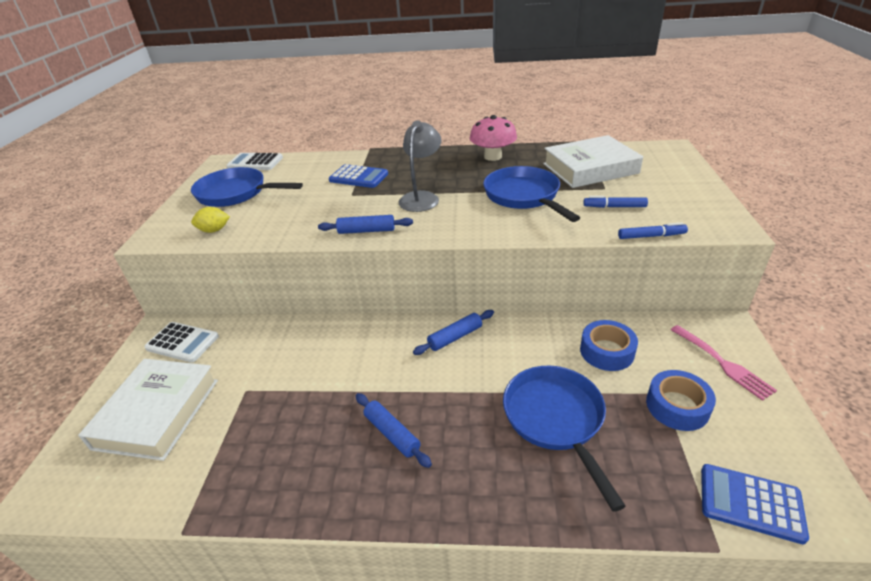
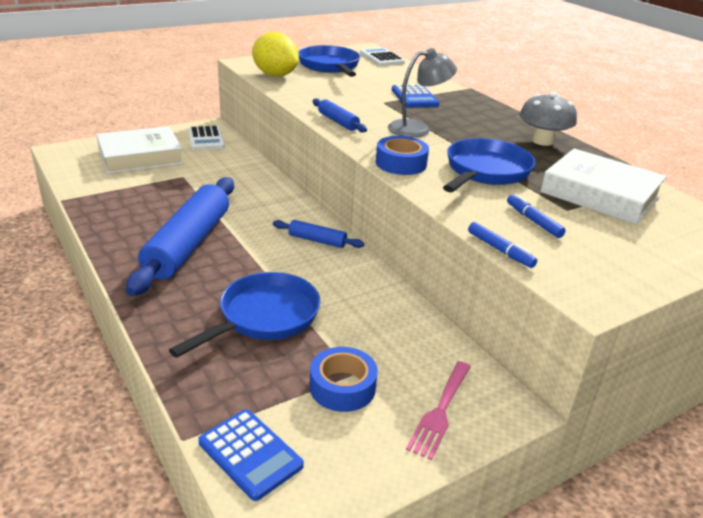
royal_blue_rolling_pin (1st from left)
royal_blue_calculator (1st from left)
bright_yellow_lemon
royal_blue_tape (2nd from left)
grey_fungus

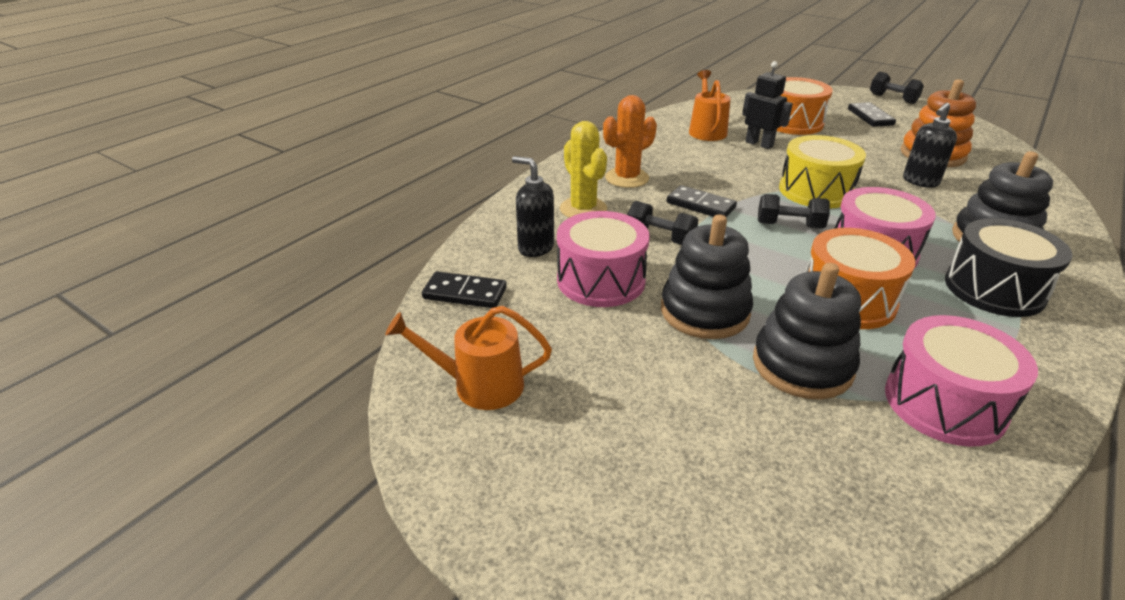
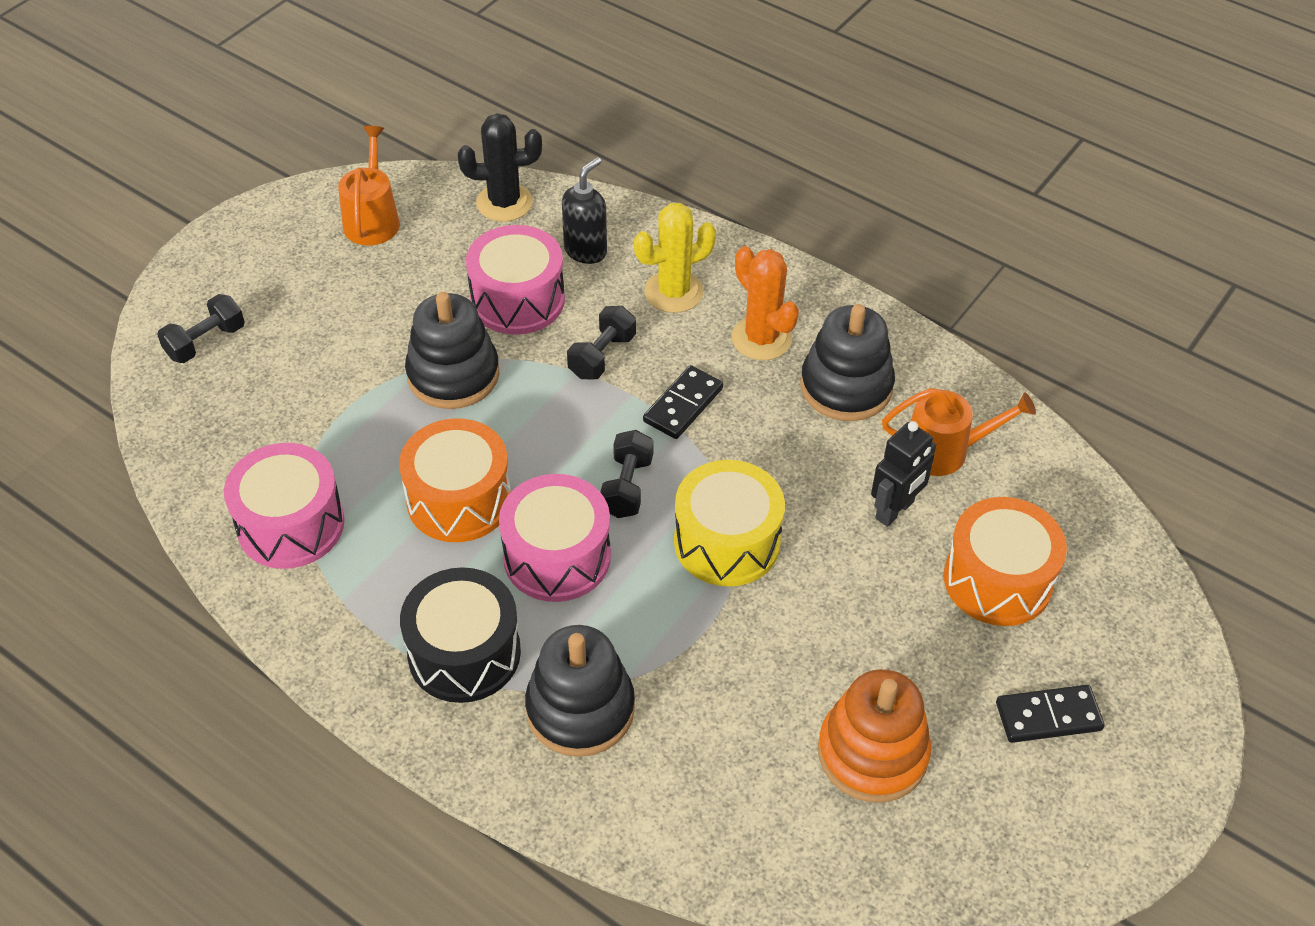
jet-black_dumbbell (1st from left)
jet-black_saguaro_cactus
jet-black_stacking_toy (3rd from left)
jet-black_pump_bottle (2nd from left in the first image)

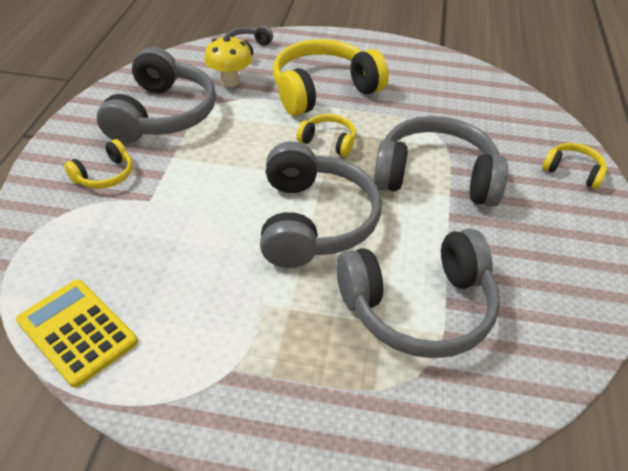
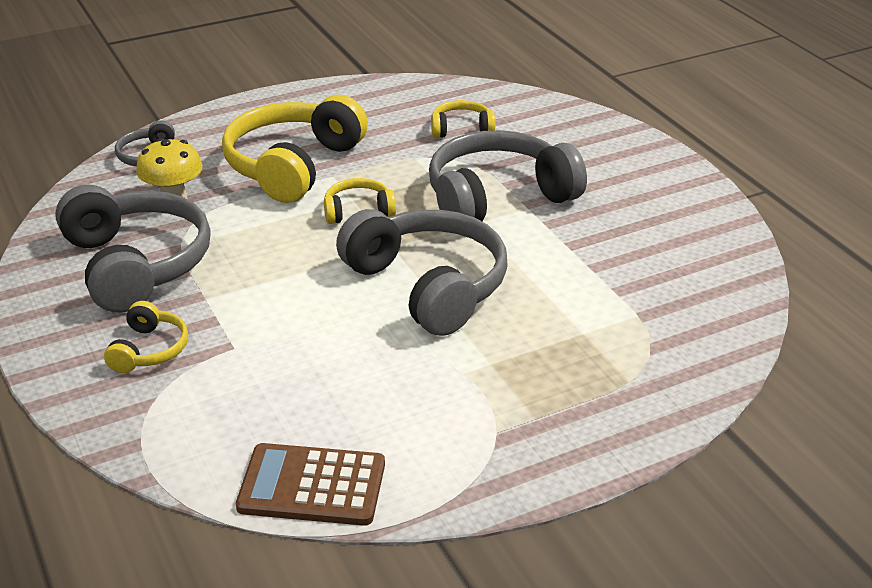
brown_calculator
bright_yellow_headset (4th from left)
grey_headset (4th from left in the first image)

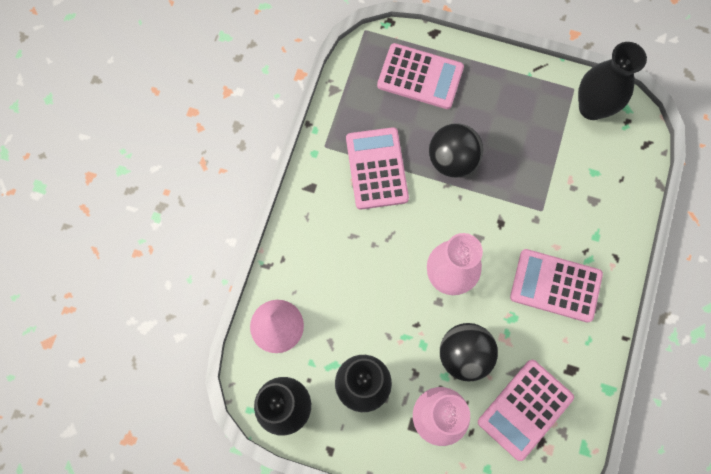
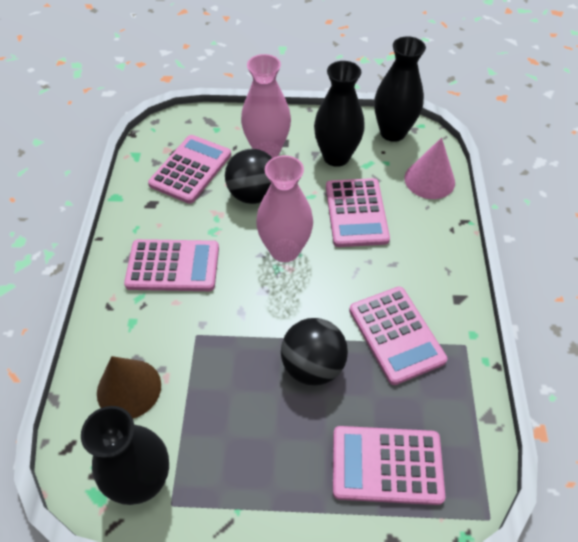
brown_cone
pink_calculator (3rd from left)

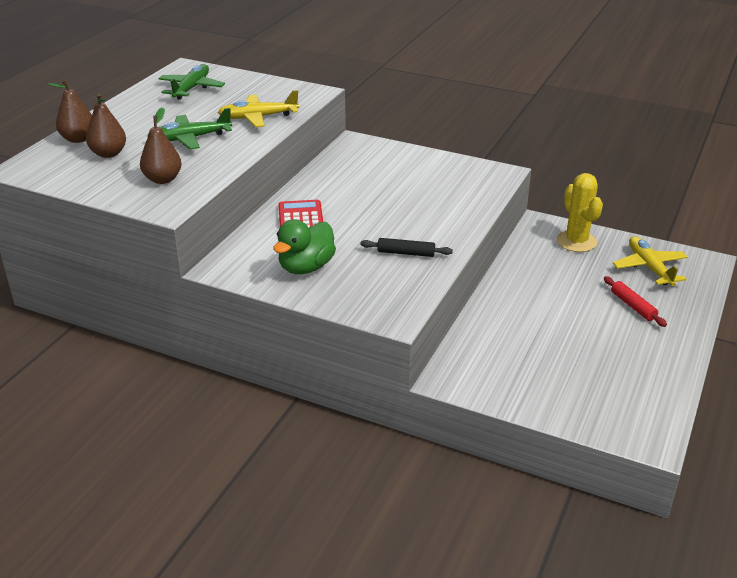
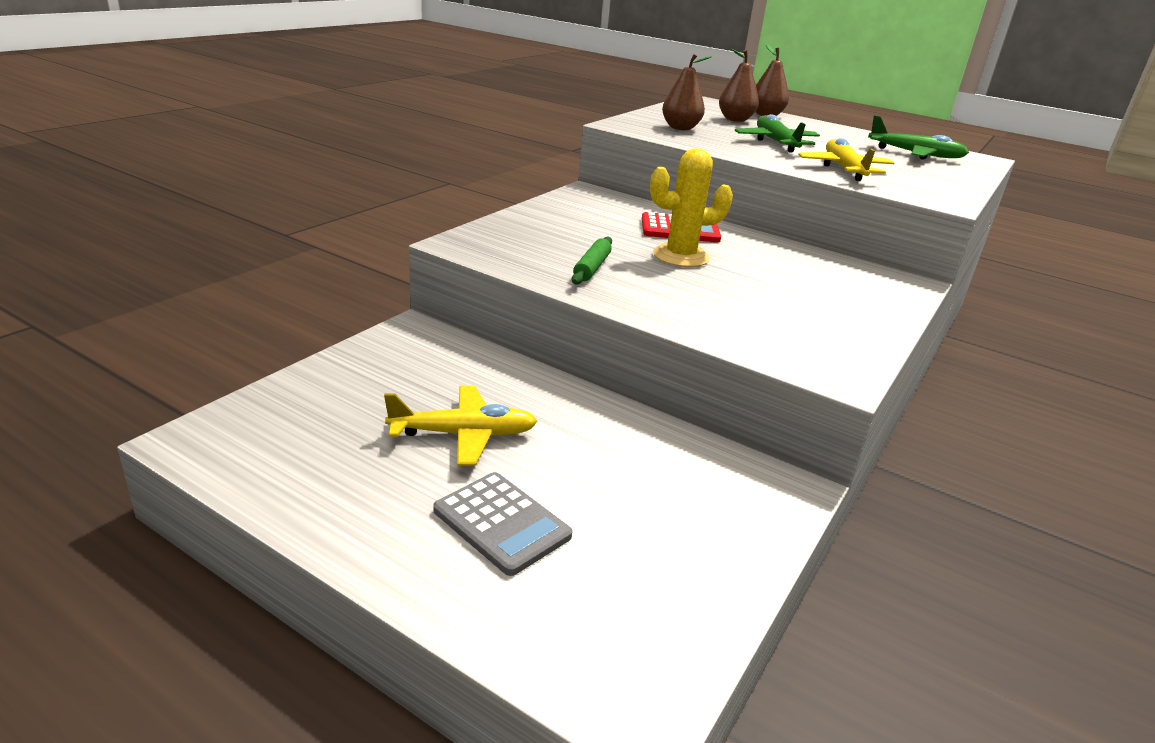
bright_yellow_aeroplane (1st from left)
grey_calculator
emerald_rolling_pin
bright_yellow_saguaro_cactus
emerald_duck

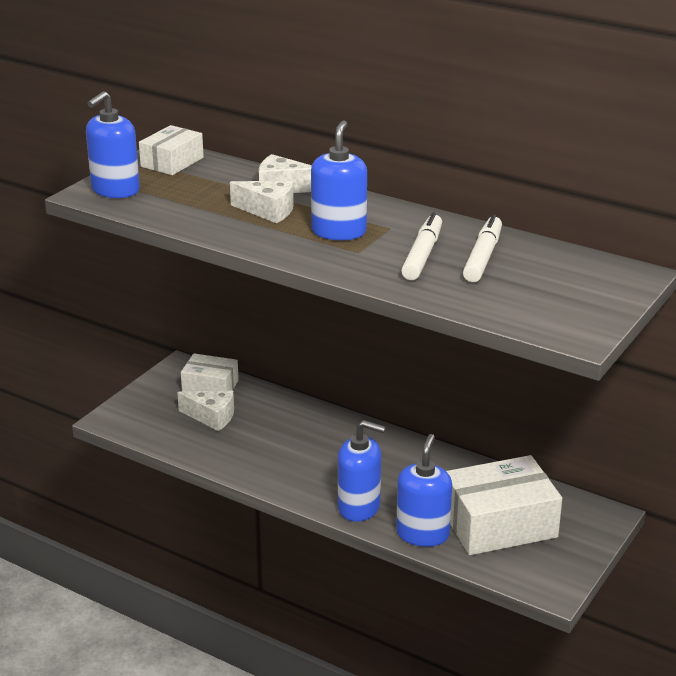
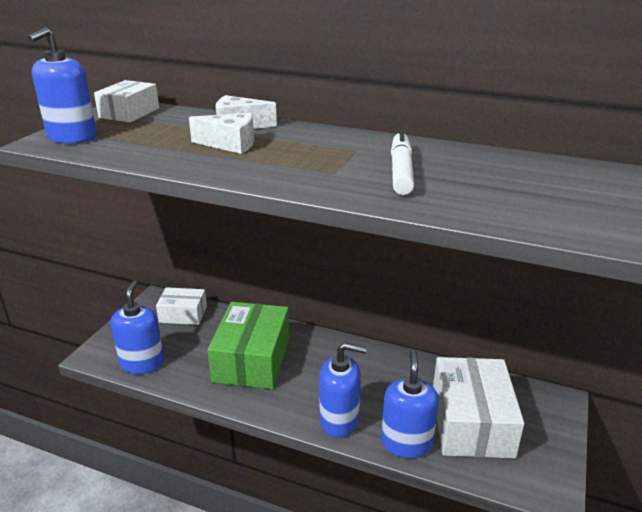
royal_blue_pump_bottle (2nd from left)
emerald_package
white_package (3rd from left)
white_piece_of_cheese (1st from left in the first image)
white_marker (2nd from left in the first image)

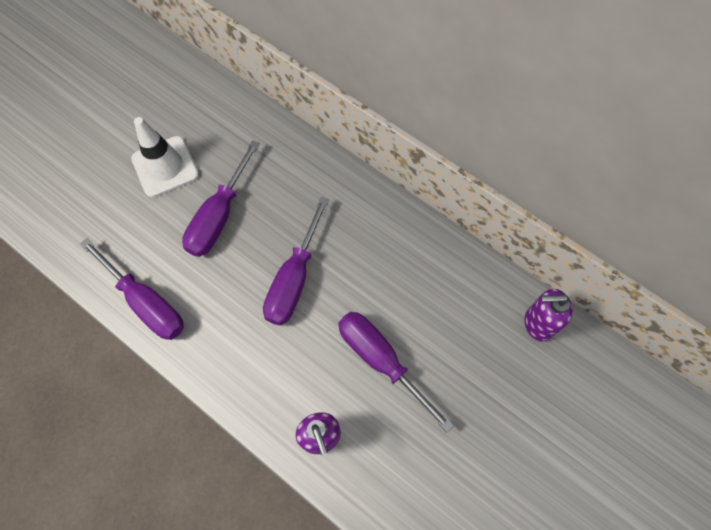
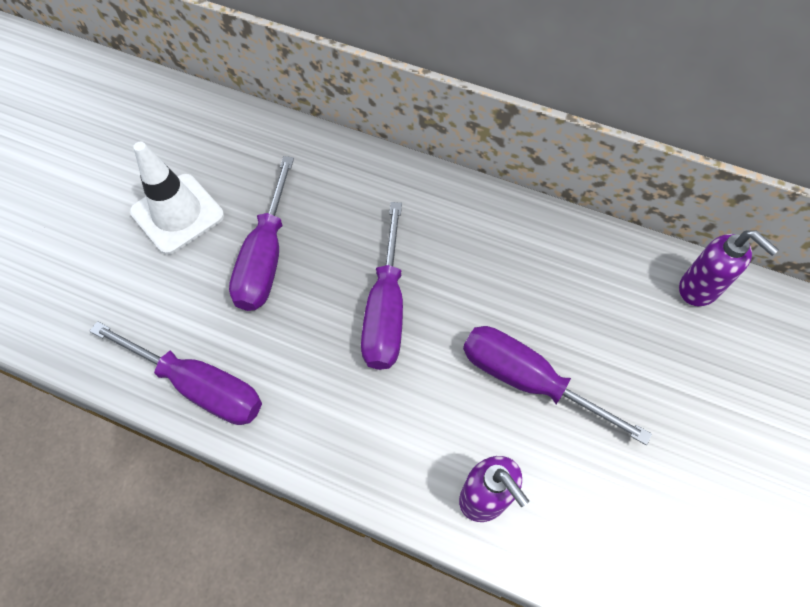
royal_purple_pump_bottle (2nd from left)

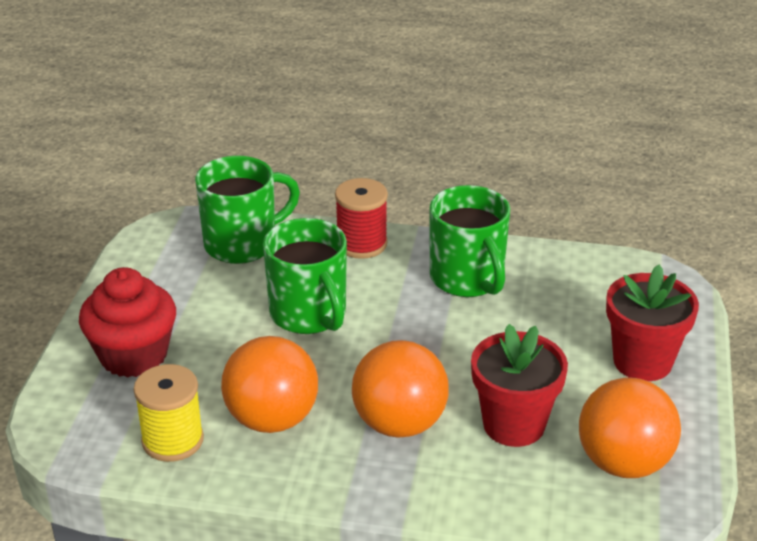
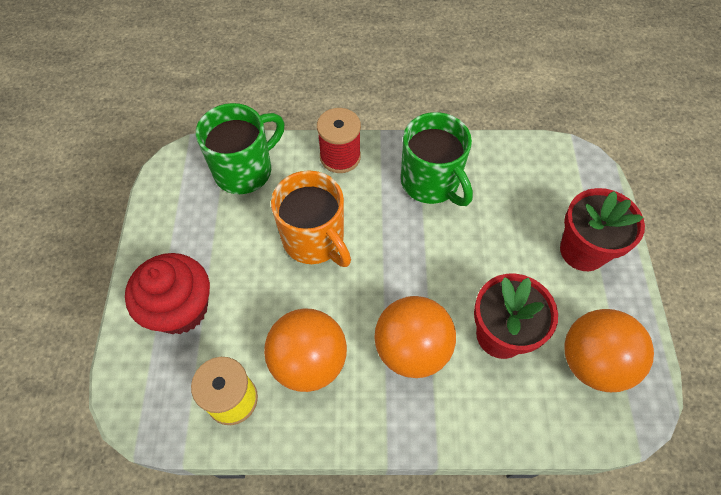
orange_coffee_mug

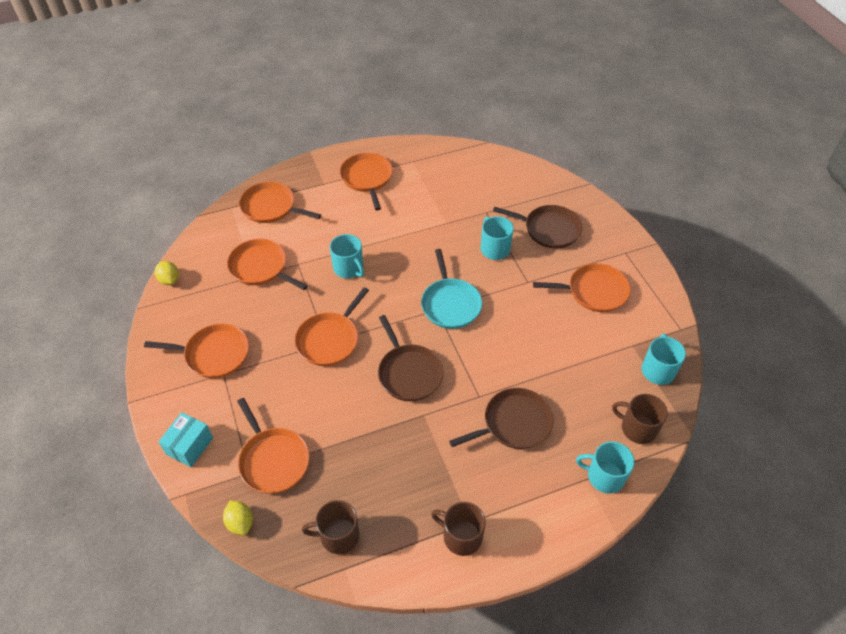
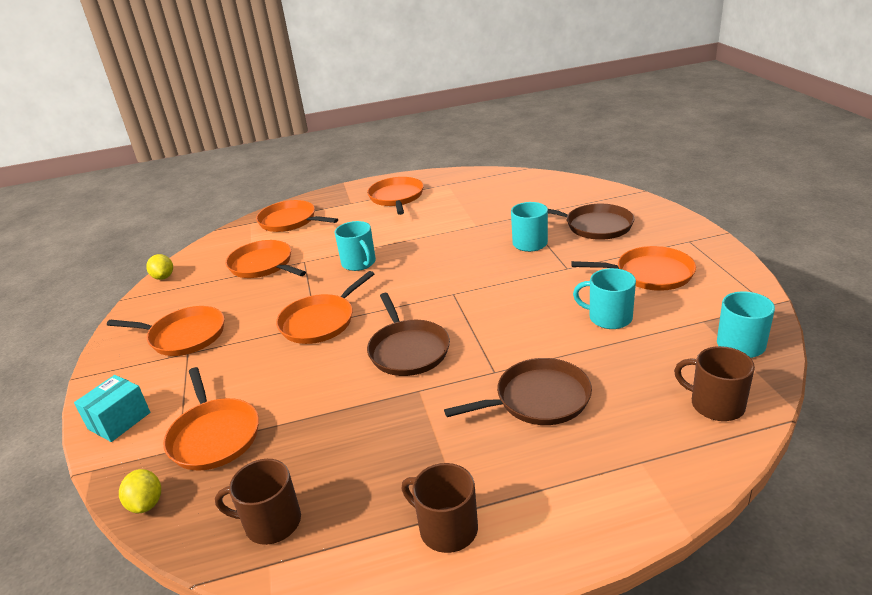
turquoise_coffee_mug (3rd from left)
turquoise_frying_pan

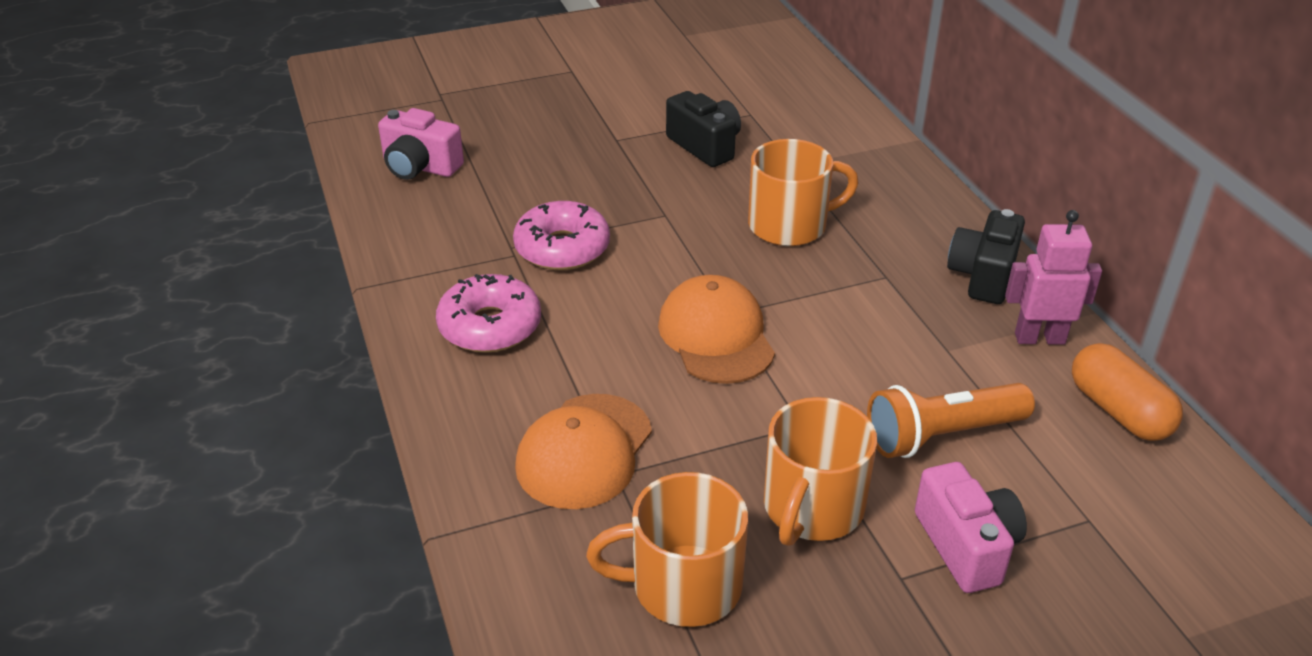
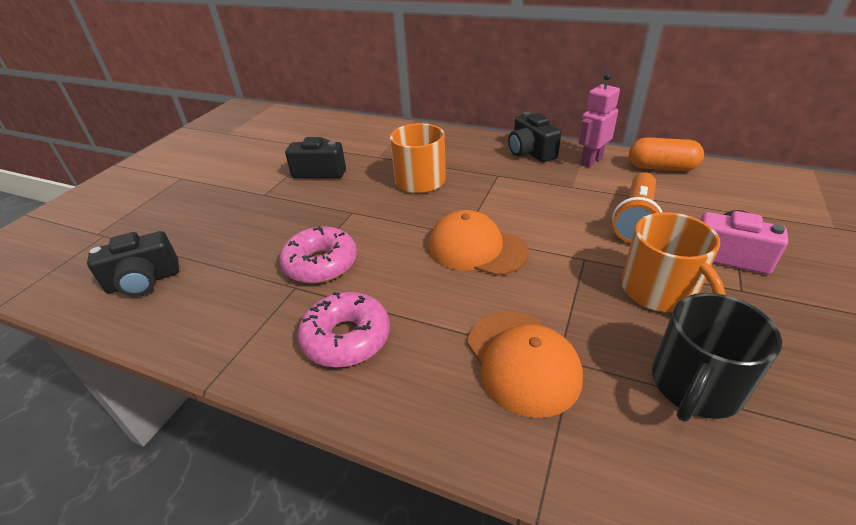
jet-black_photo_camera (1st from left)
jet-black_coffee_mug

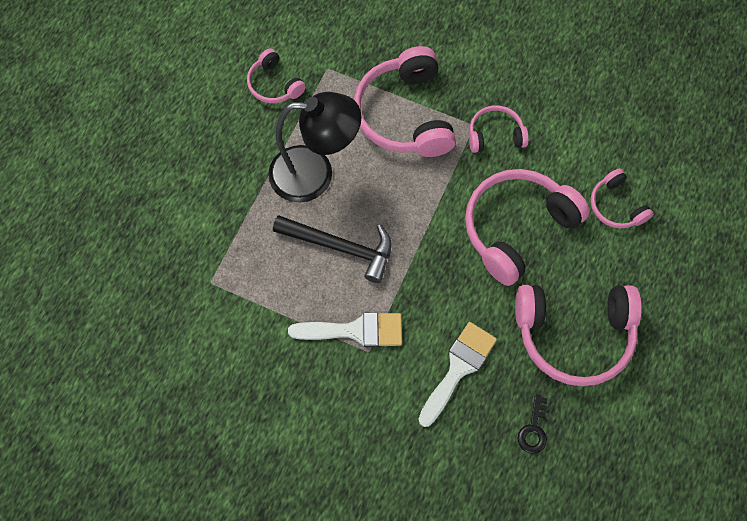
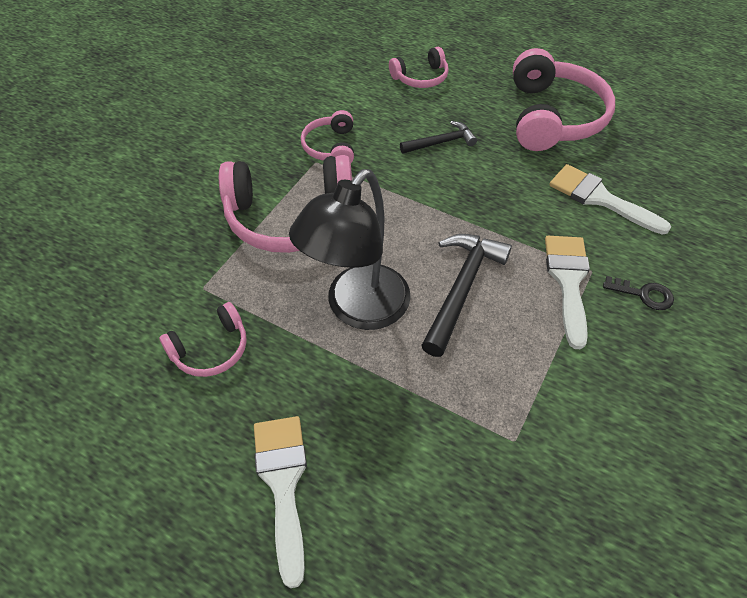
white_paint_brush (1st from left)
jet-black_reading_lamp
jet-black_claw_hammer (1st from left)
jet-black_key

